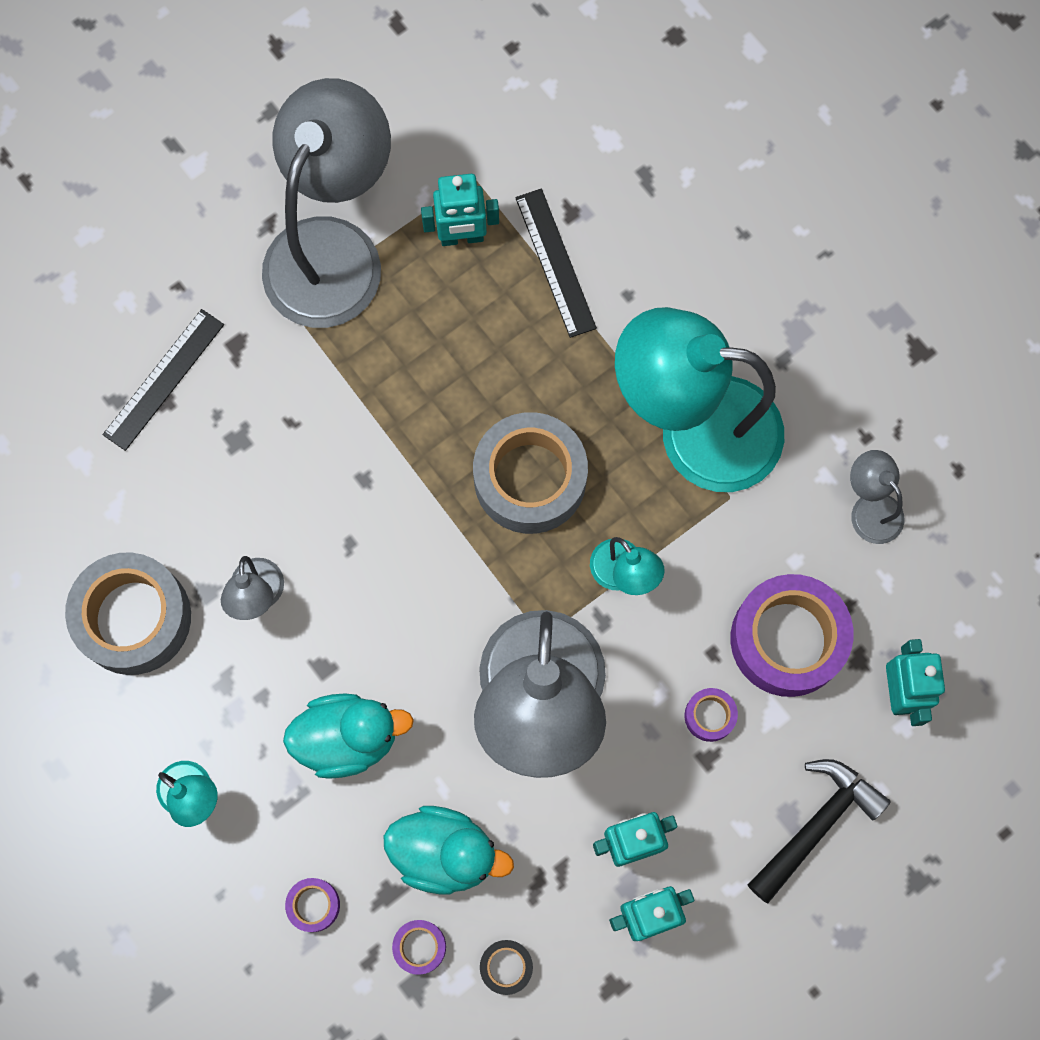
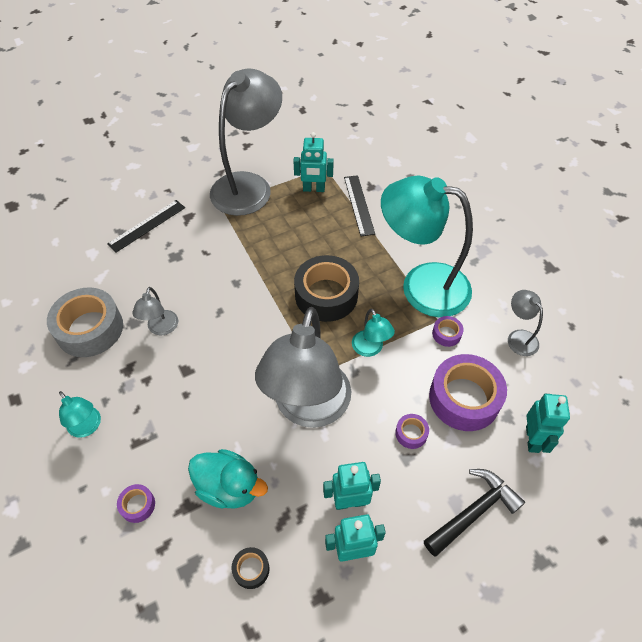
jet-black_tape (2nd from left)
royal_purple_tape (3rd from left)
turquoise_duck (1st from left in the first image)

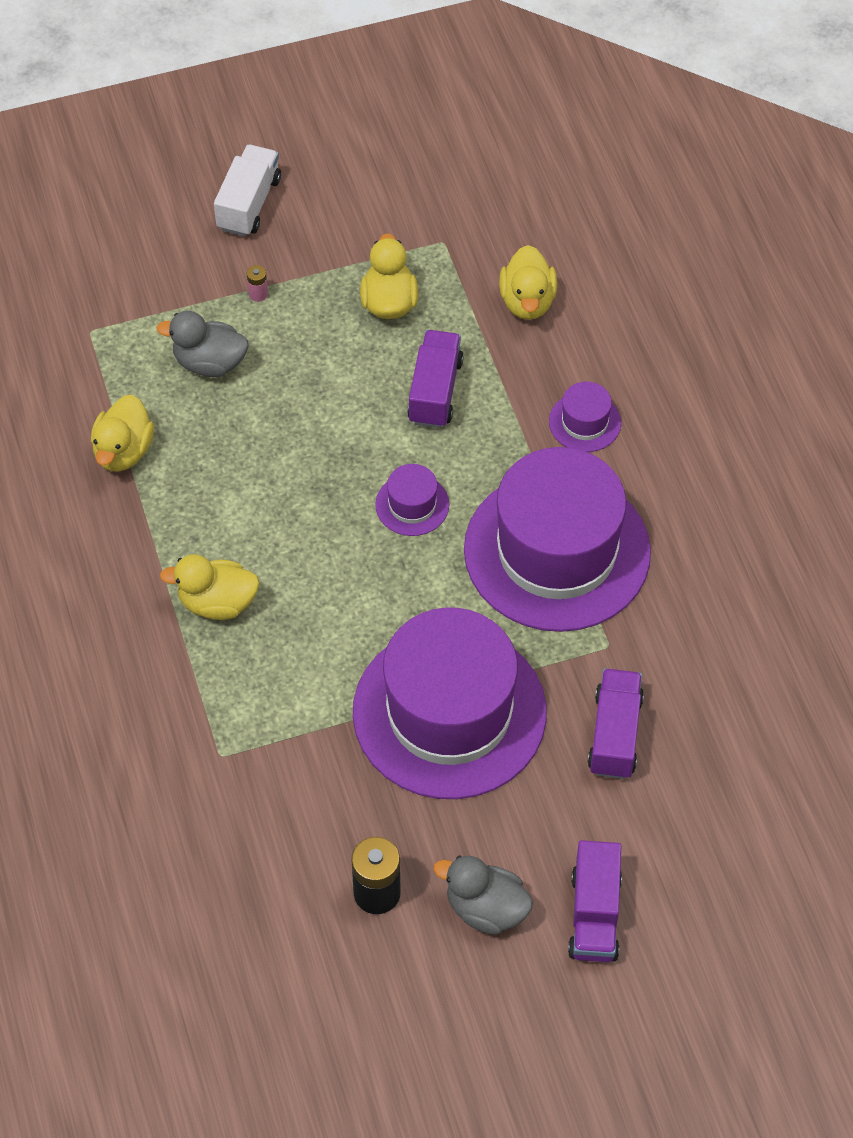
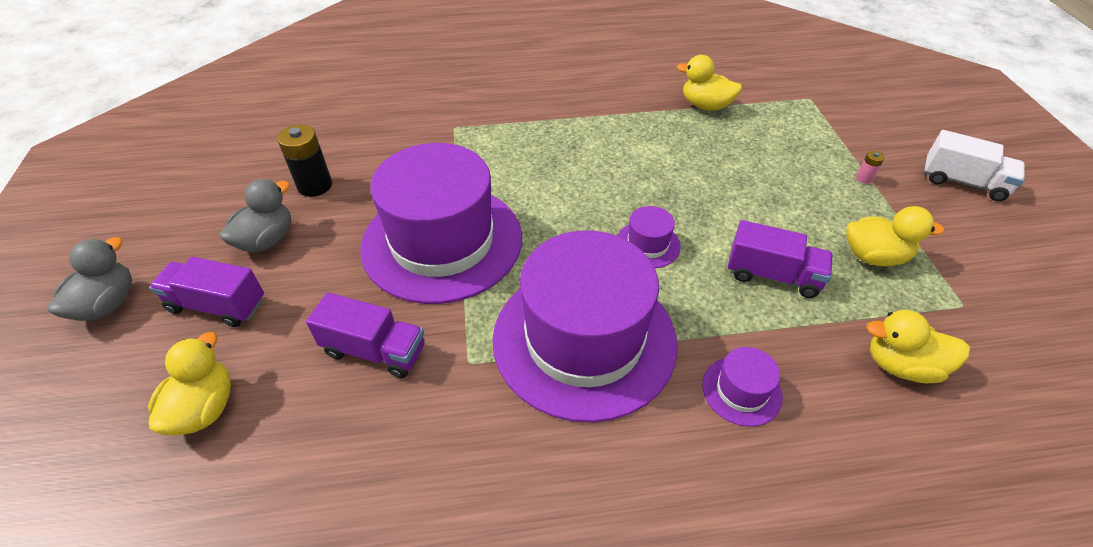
grey_duck (1st from left)
bright_yellow_duck (1st from left)

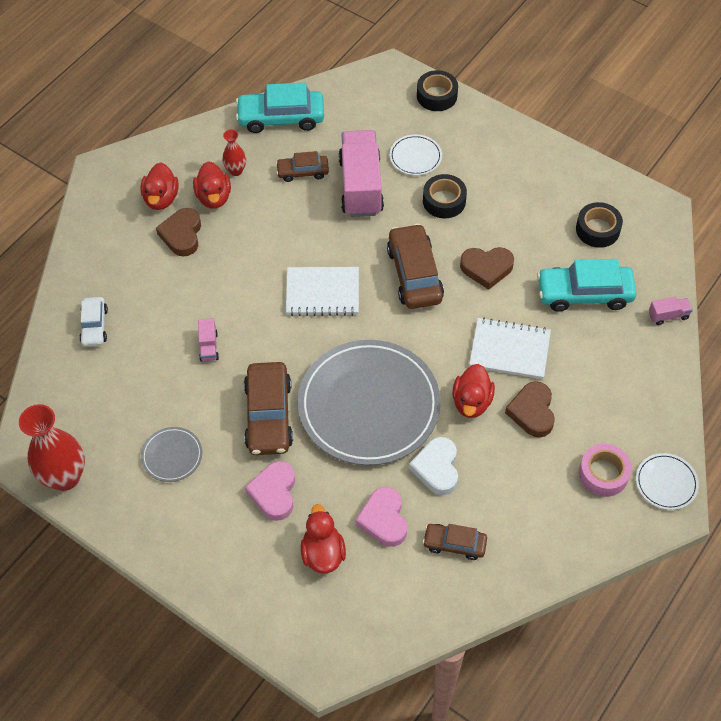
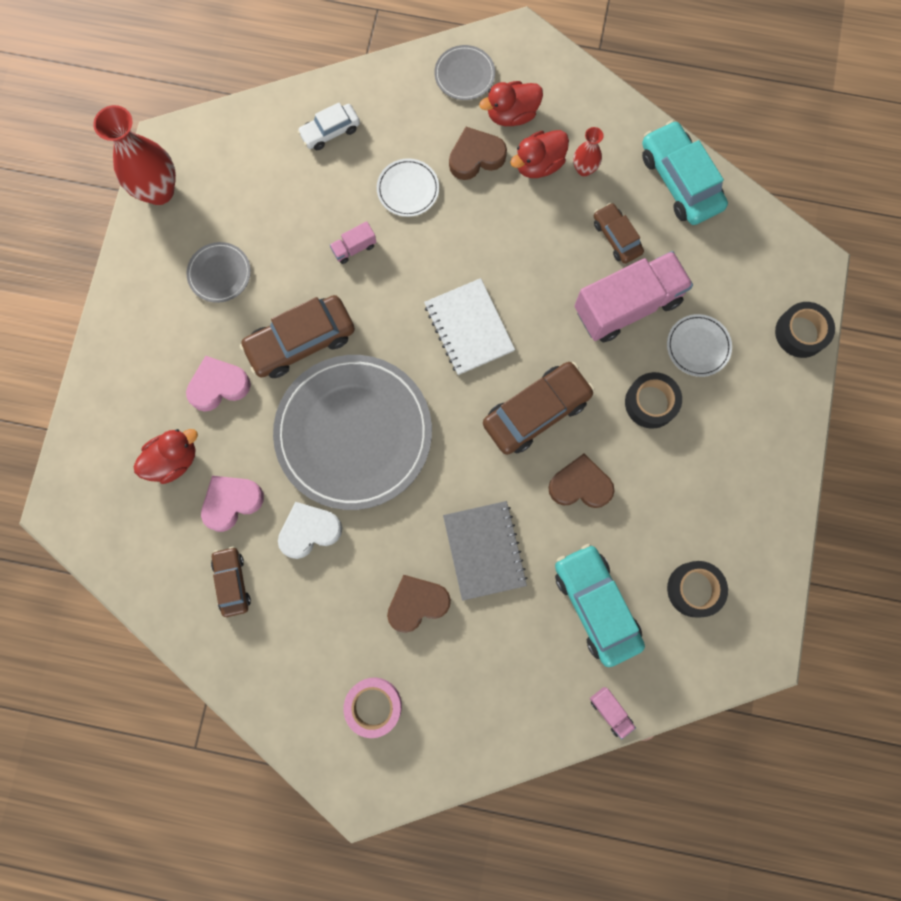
white_plate (1st from left)
grey_plate (3rd from left)
grey_notebook
brown_heart_shape (3rd from left)
crimson_duck (4th from left in the first image)

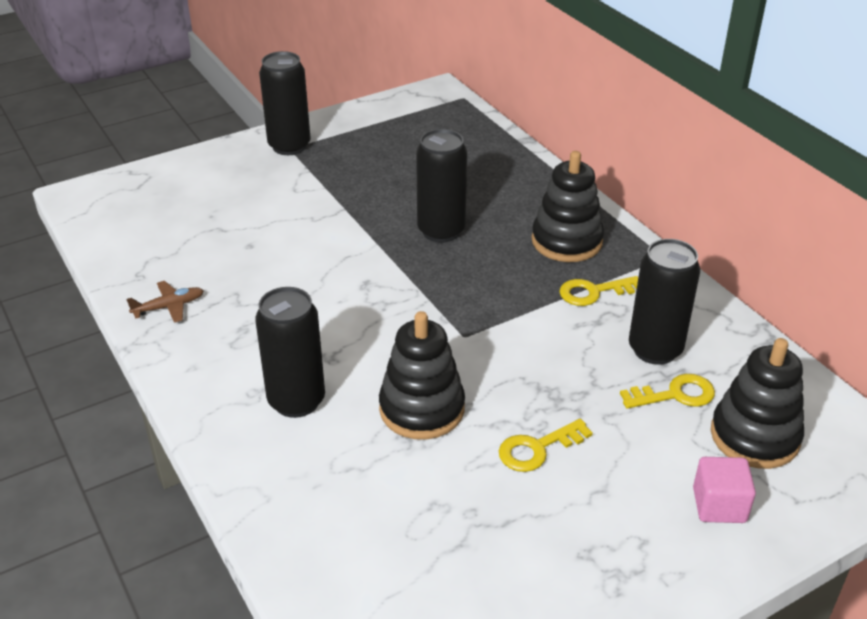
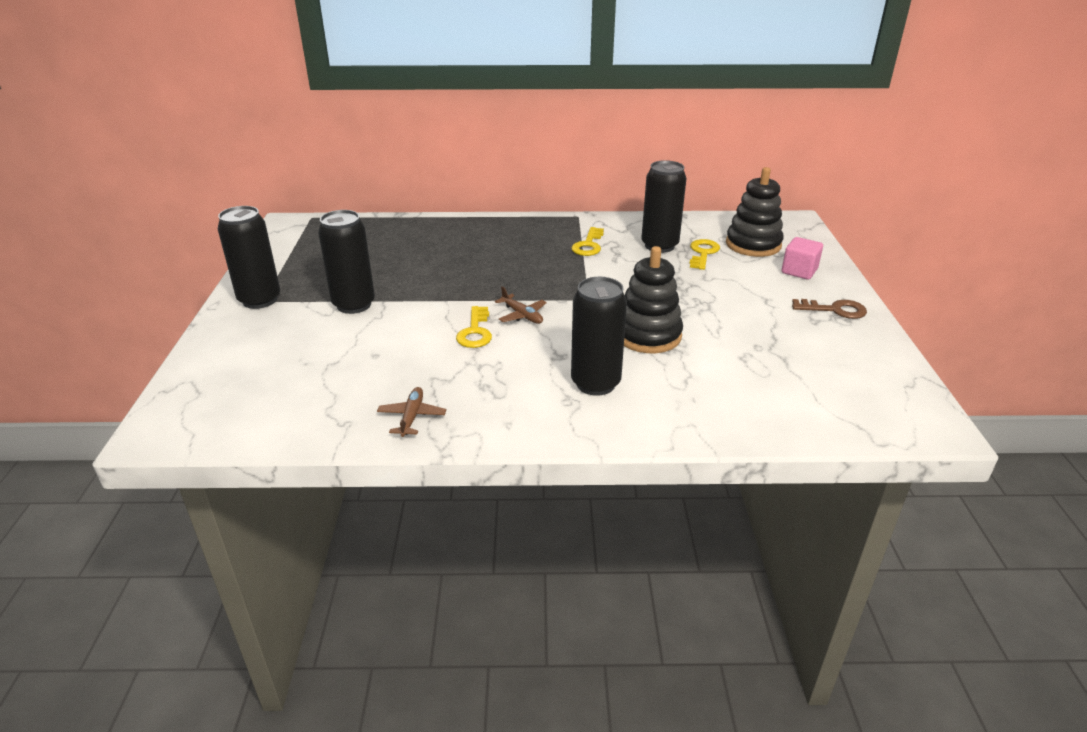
jet-black_can (2nd from left)
bright_yellow_key (1st from left)
brown_aeroplane (2nd from left)
brown_key
jet-black_stacking_toy (2nd from left in the first image)

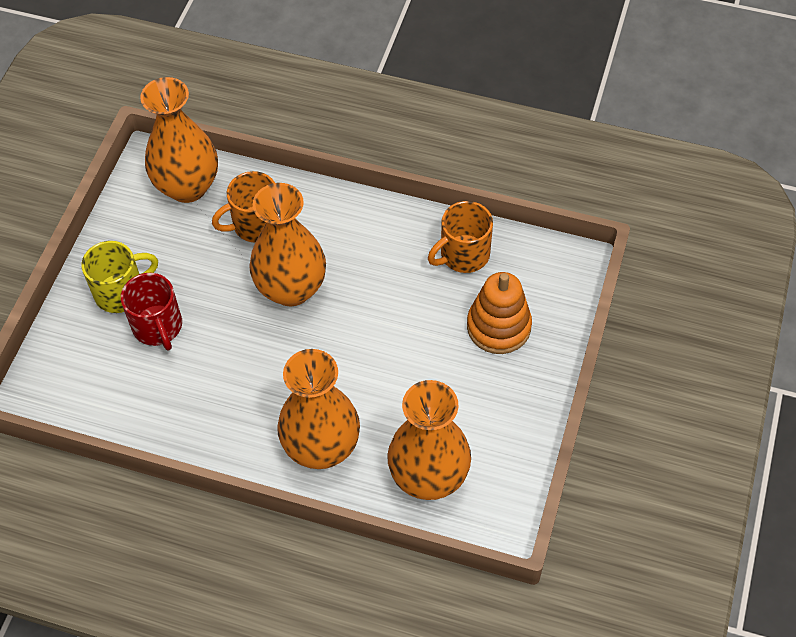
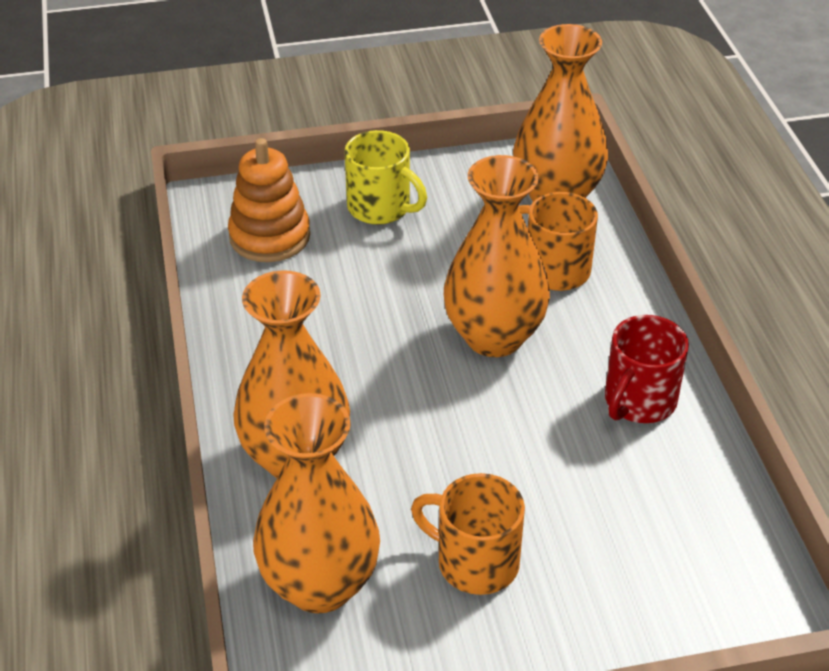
orange_stacking_toy
orange_coffee_mug (1st from left)
crimson_coffee_mug

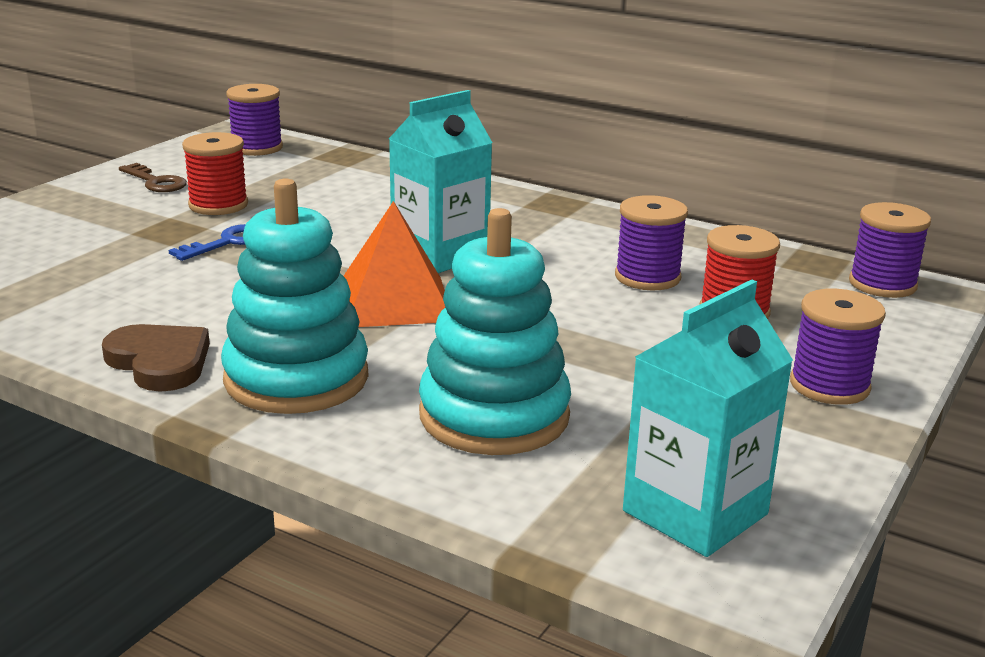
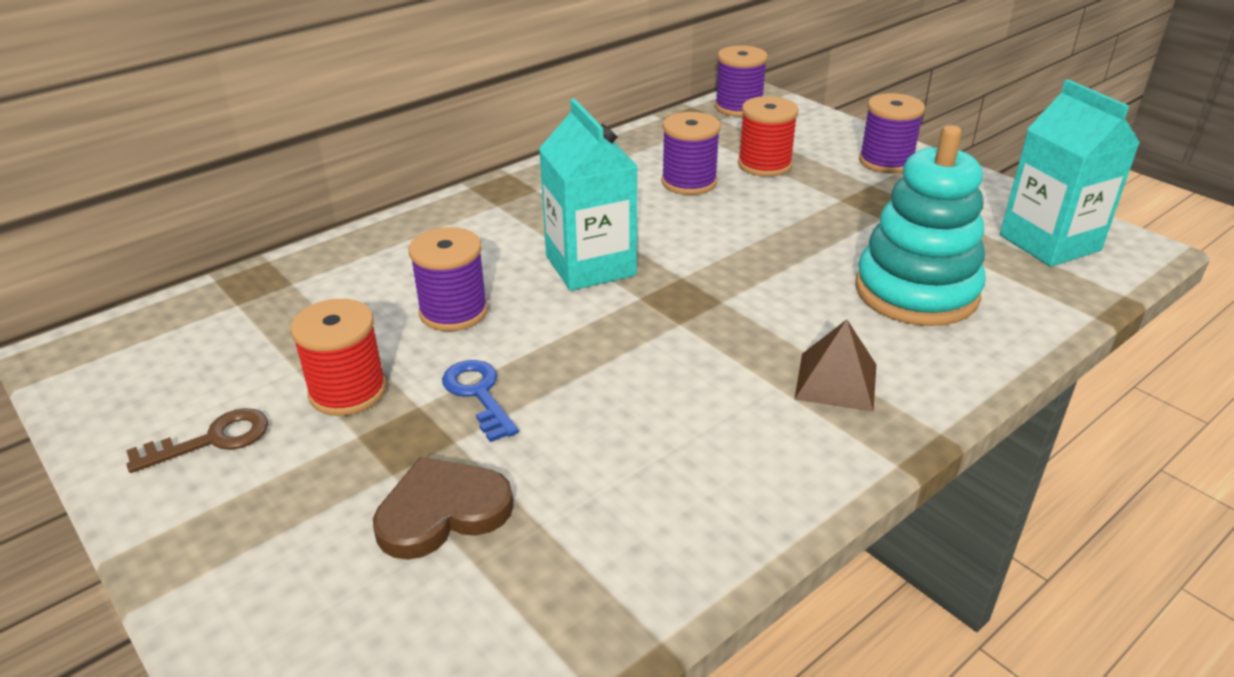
brown_heart_shape
royal_purple_spool (1st from left)
brown_solid_pyramid
orange_solid_pyramid

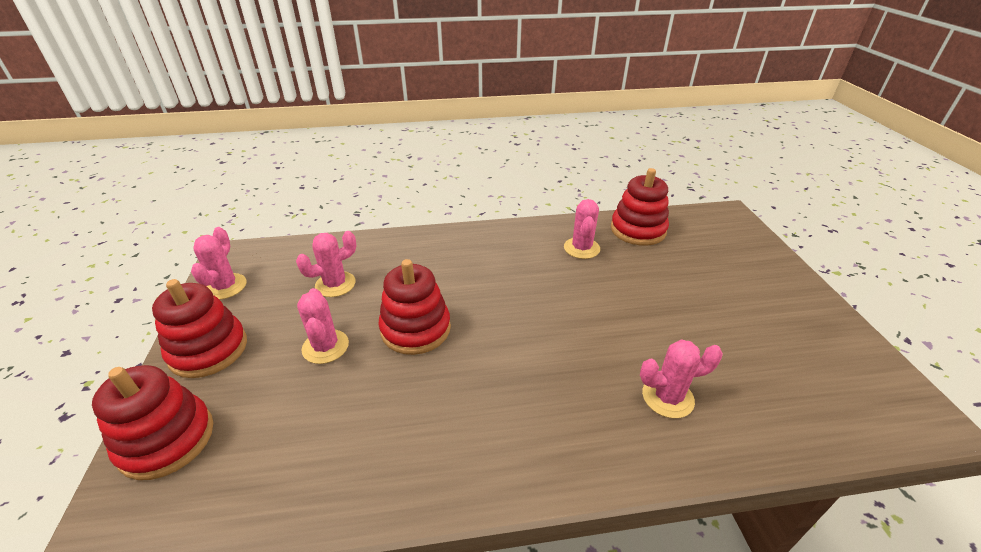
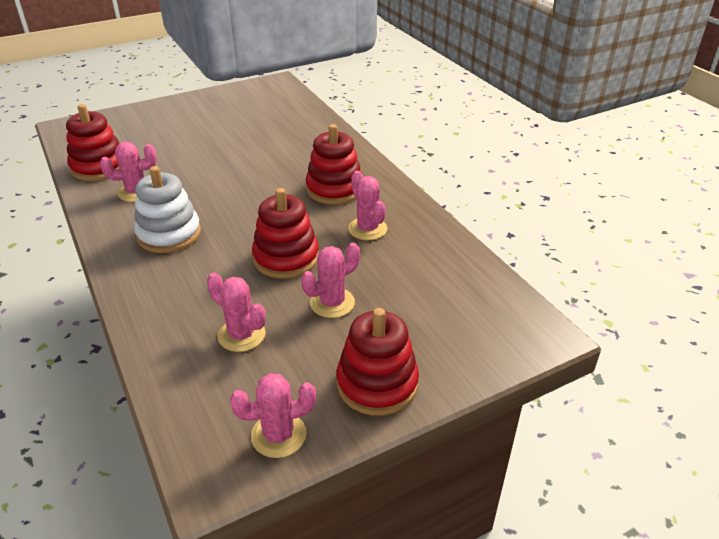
white_stacking_toy
crimson_stacking_toy (3rd from left)
pink_saguaro_cactus (5th from left)

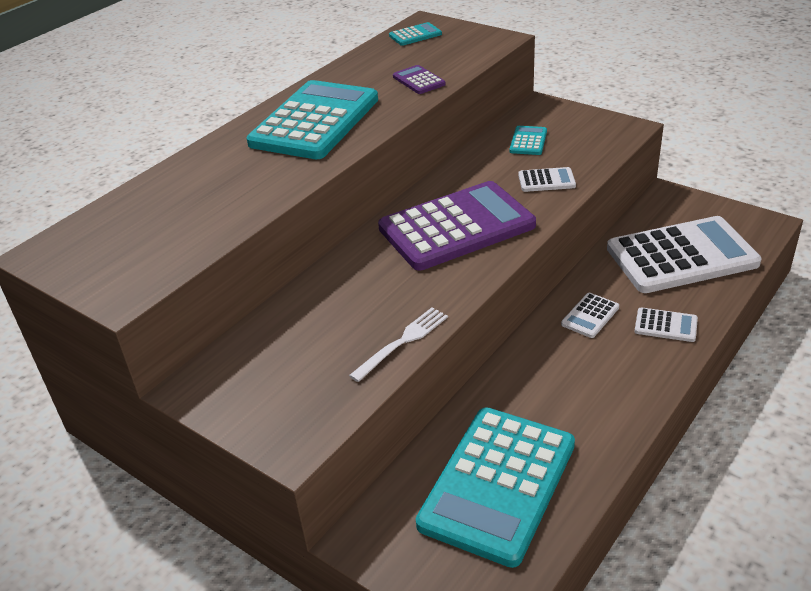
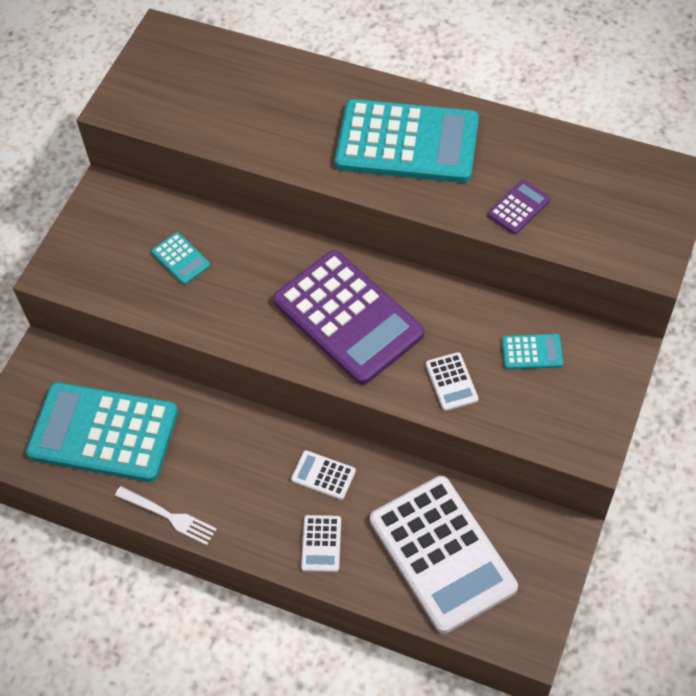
white_table_fork
turquoise_calculator (2nd from left)

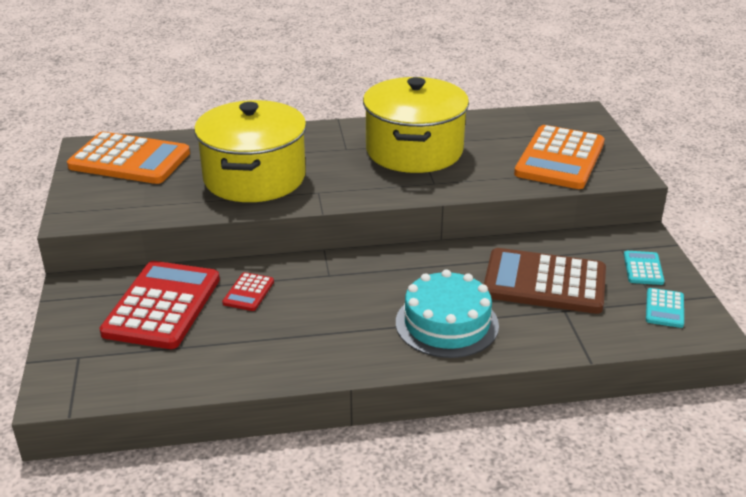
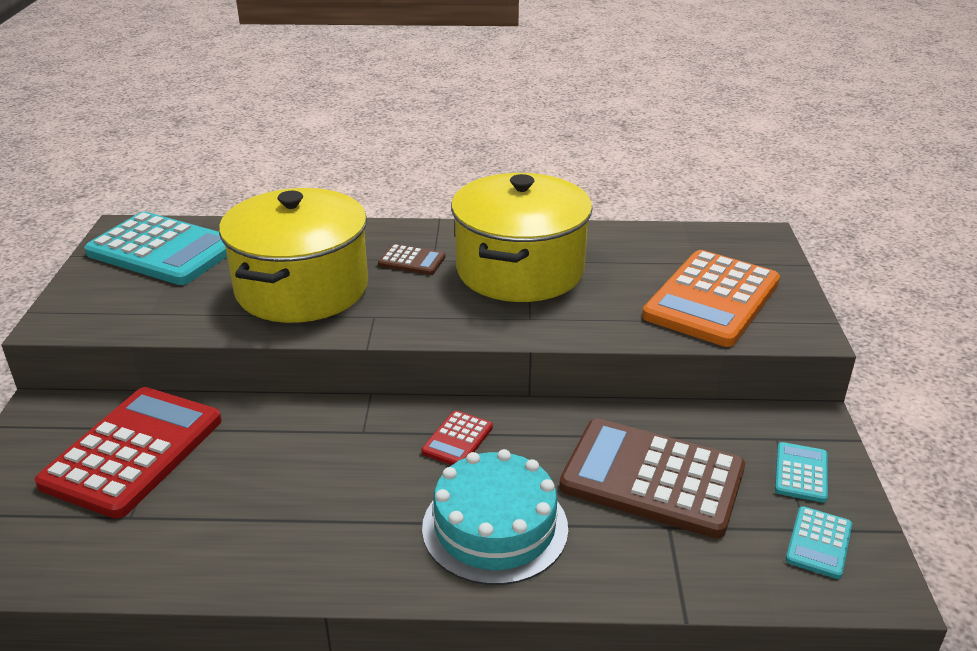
turquoise_calculator (1st from left)
brown_calculator (1st from left)
crimson_calculator (2nd from left)

